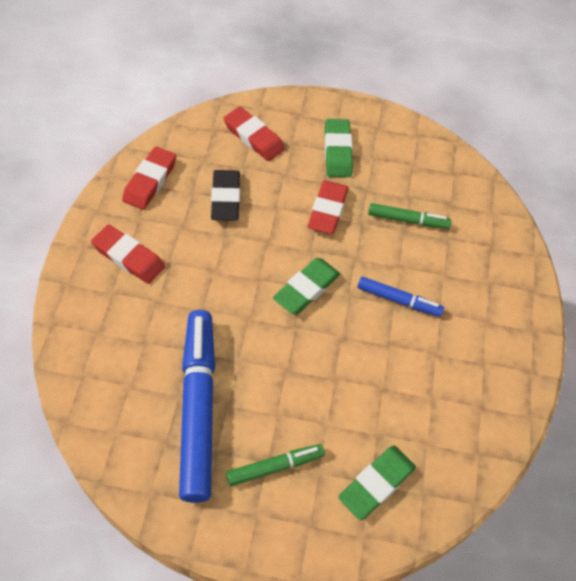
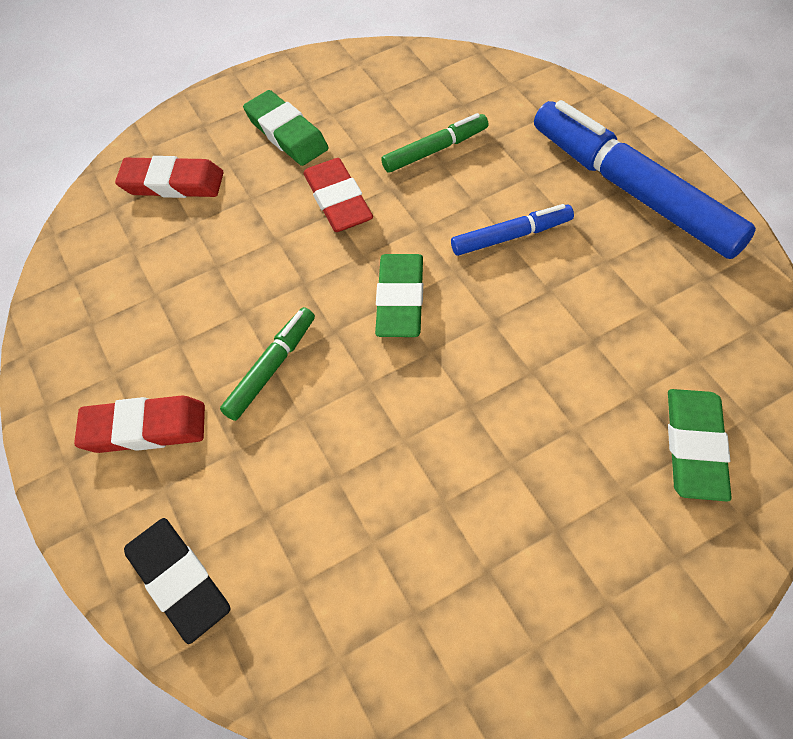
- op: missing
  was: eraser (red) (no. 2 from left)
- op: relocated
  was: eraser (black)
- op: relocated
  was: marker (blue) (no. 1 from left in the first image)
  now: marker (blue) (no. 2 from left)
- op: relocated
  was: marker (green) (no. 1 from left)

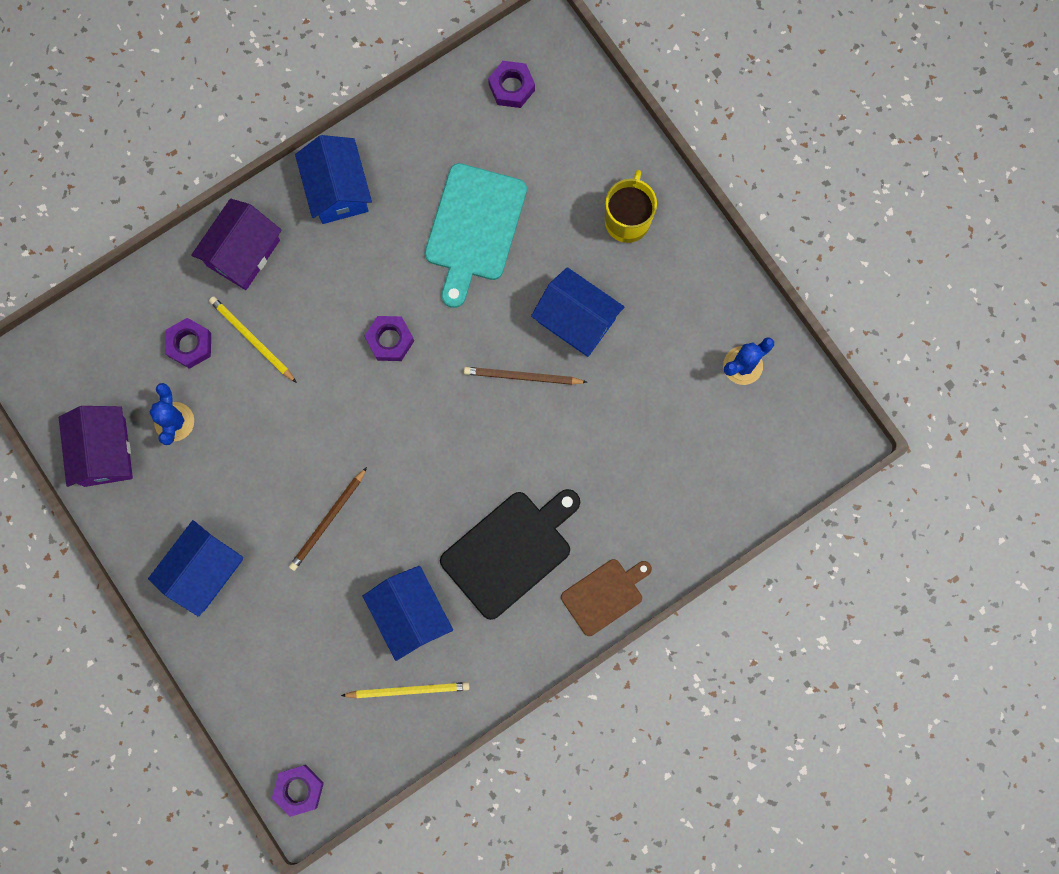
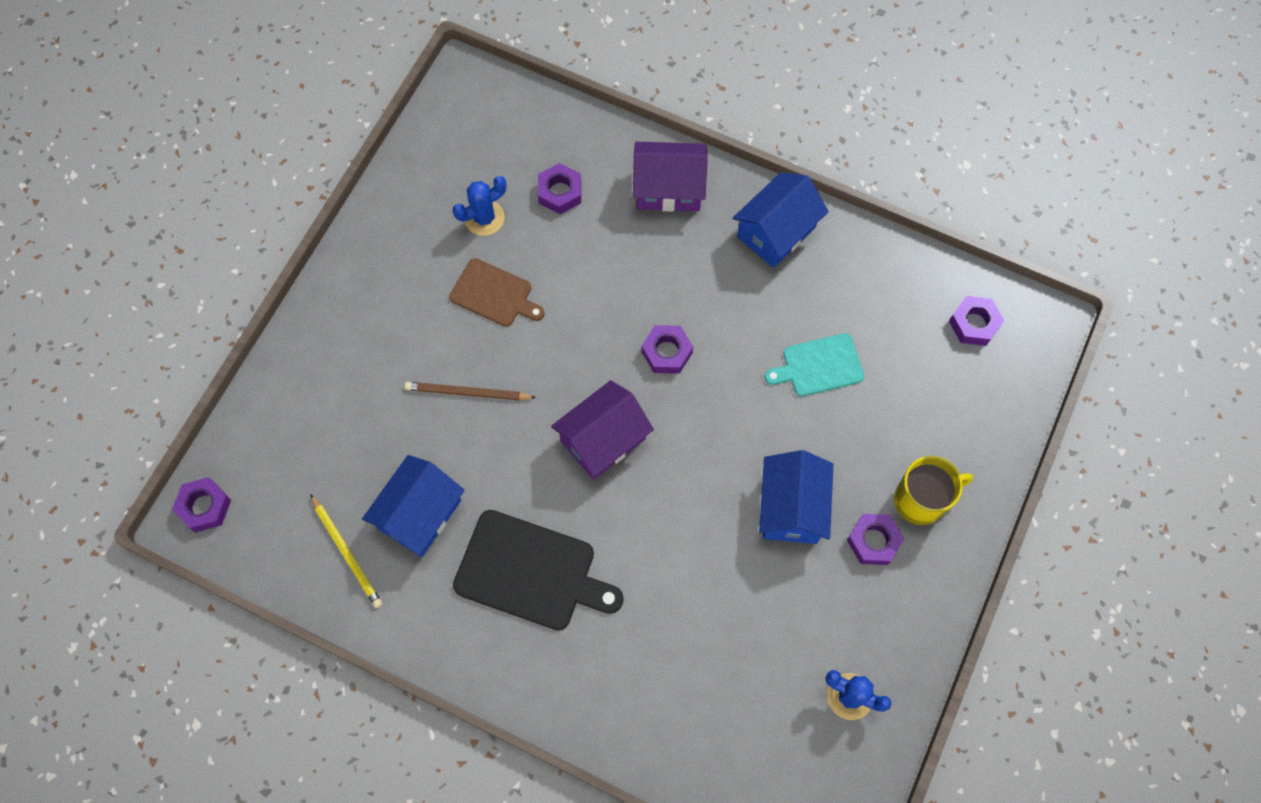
- op: size
  was: cutting board (turquoise)
  ratio: 0.62
- op: missing
  was: pencil (yellow) (no. 1 from left)
- op: missing
  was: pencil (brown) (no. 2 from left)
- op: relocated
  was: house (purple) (no. 1 from left)
- op: missing
  was: house (blue) (no. 1 from left)
- op: relocated
  was: cutting board (brown)
- op: appeared
  now: nut (purple) (no. 4 from left)

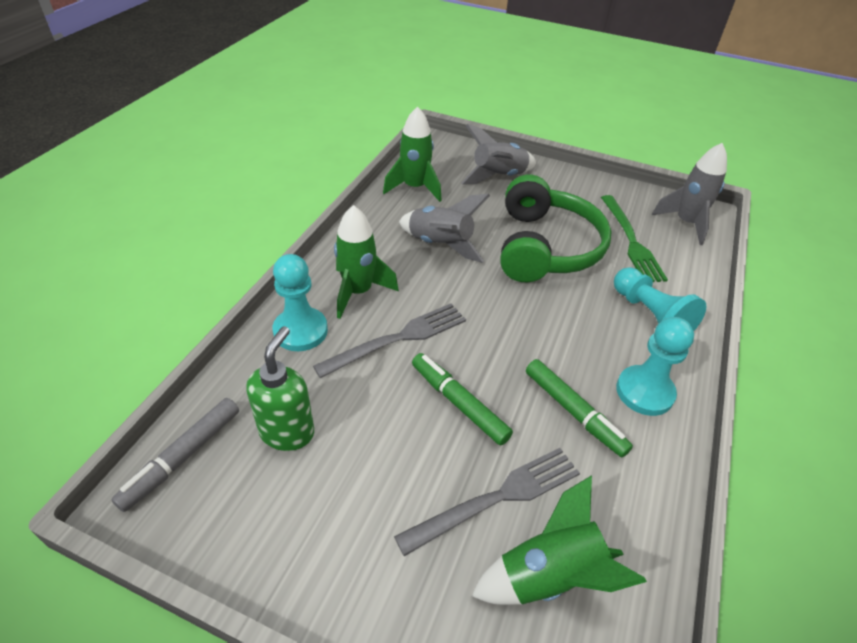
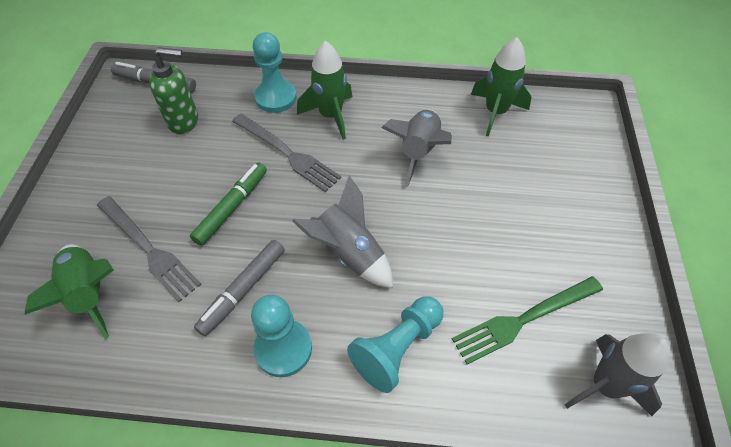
- op: relocated
  was: rocket (grey) (no. 2 from left in the first image)
  now: rocket (grey) (no. 1 from left)
- op: missing
  was: headphones (green)
- op: colour
  was: marker (green) (no. 2 from left)
  now: marker (grey) (no. 2 from left)

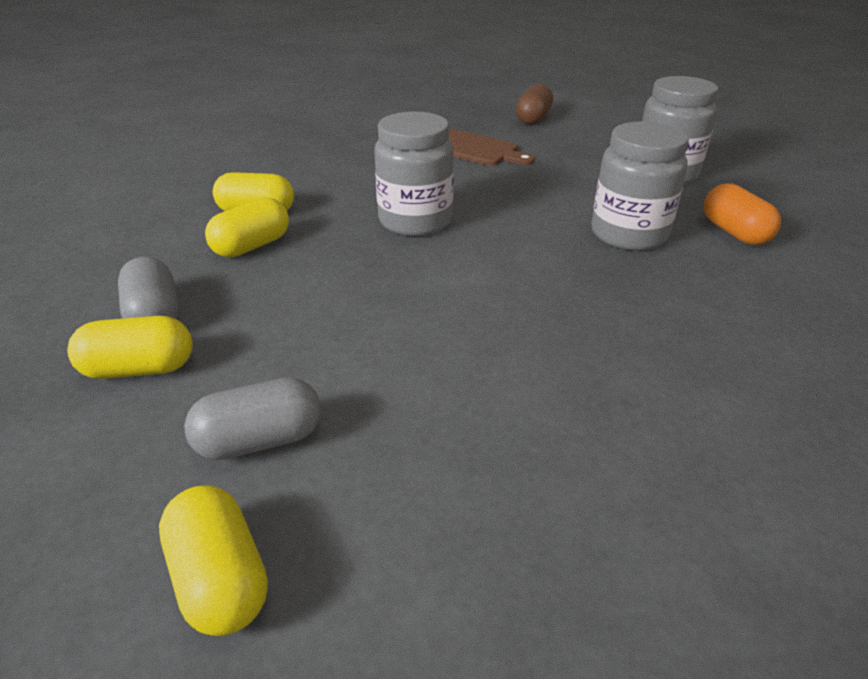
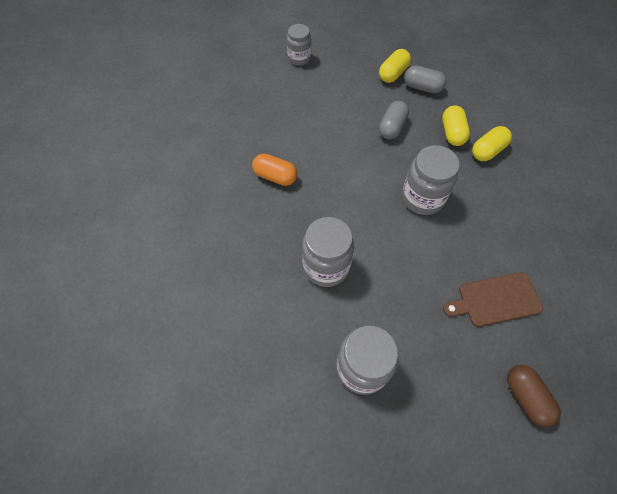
- op: relocated
  was: capsule (orange)
- op: relocated
  was: capsule (grey) (no. 2 from left in the first image)
  now: capsule (grey) (no. 1 from left)
- op: exchanged
  was: capsule (yellow) (no. 2 from left)
  now: jar (grey) (no. 1 from left)

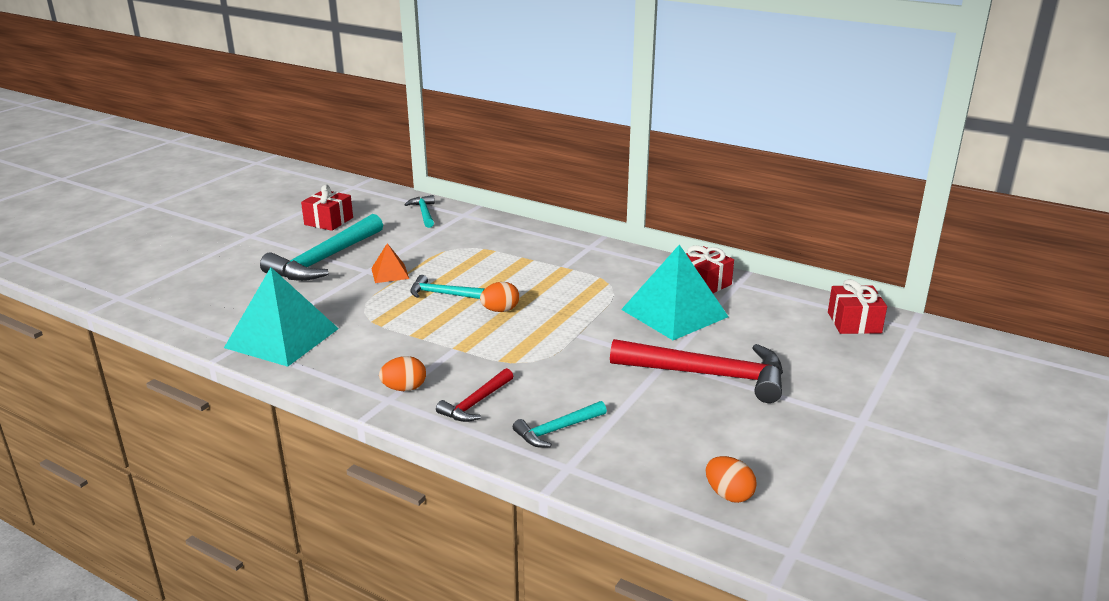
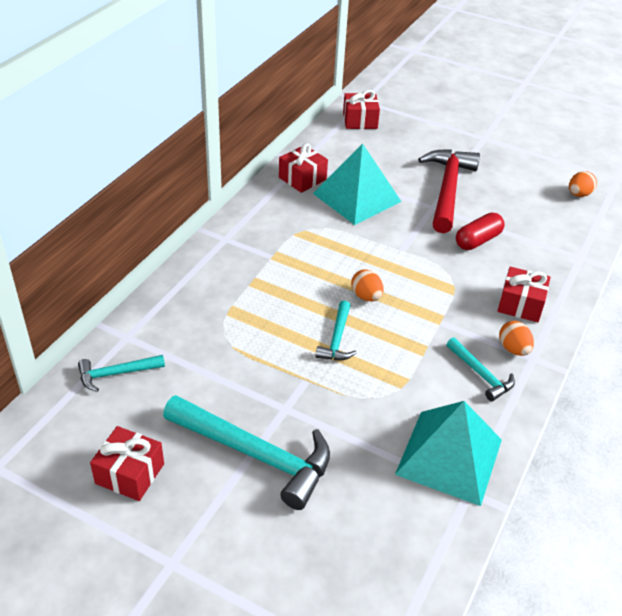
- op: missing
  was: pyramid (orange)
- op: exchanged
  was: hammer (red) (no. 1 from left)
  now: gift (red) (no. 4 from left)
- op: relocated
  was: hammer (turquoise) (no. 4 from left)
- op: appeared
  now: capsule (red)

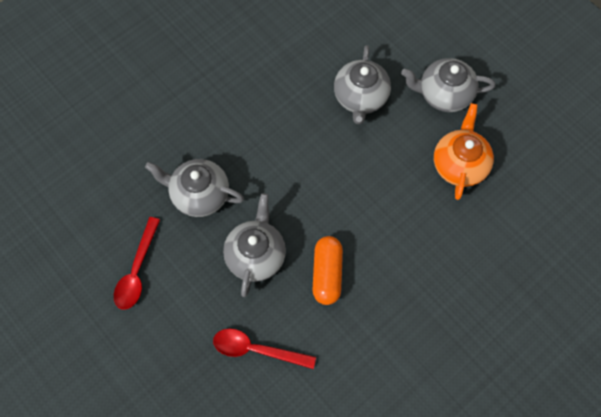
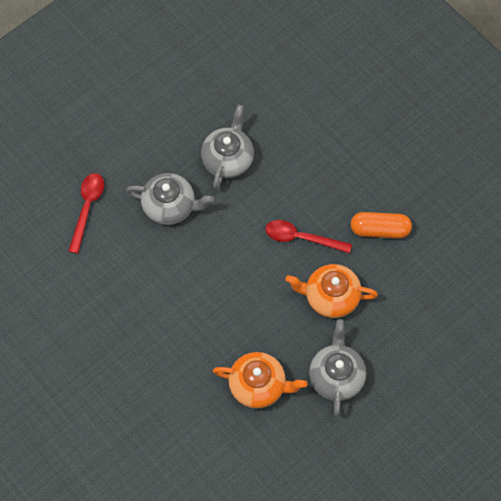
- op: colour
  was: teapot (grey) (no. 3 from left)
  now: teapot (orange) (no. 2 from left)
- op: relocated
  was: spoon (red) (no. 1 from left in the first image)
  now: spoon (red) (no. 2 from left)
- op: relocated
  was: capsule (orange)

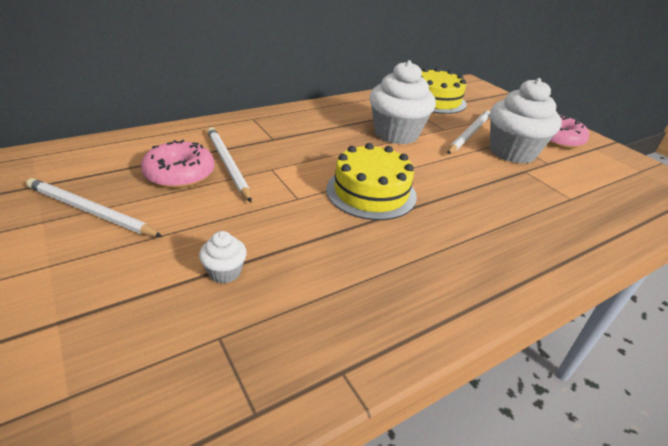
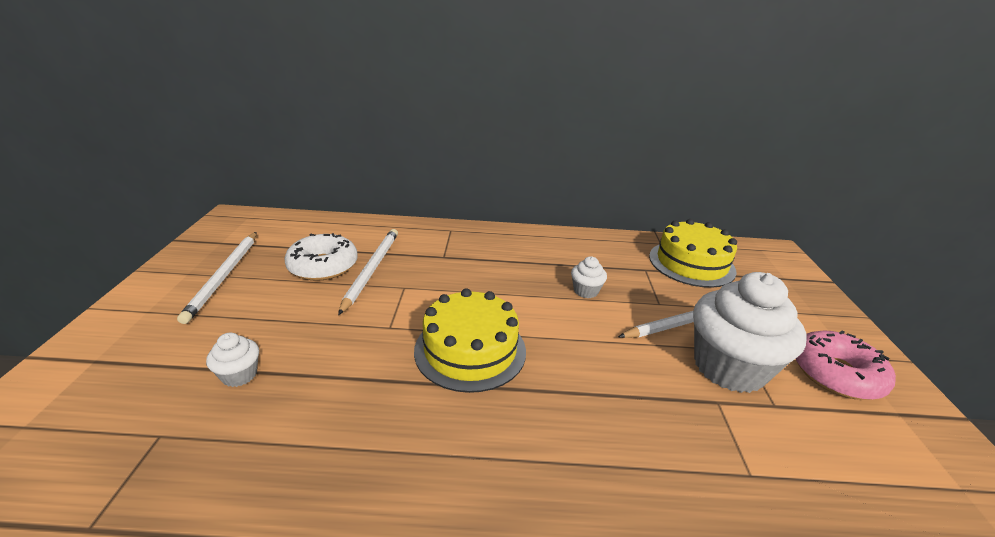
- op: size
  was: cupcake (white) (no. 2 from left)
  ratio: 0.43
- op: colour
  was: donut (pink) (no. 1 from left)
  now: donut (white)
- op: spun
  was: pencil (white) (no. 1 from left)
  clockwise: -150

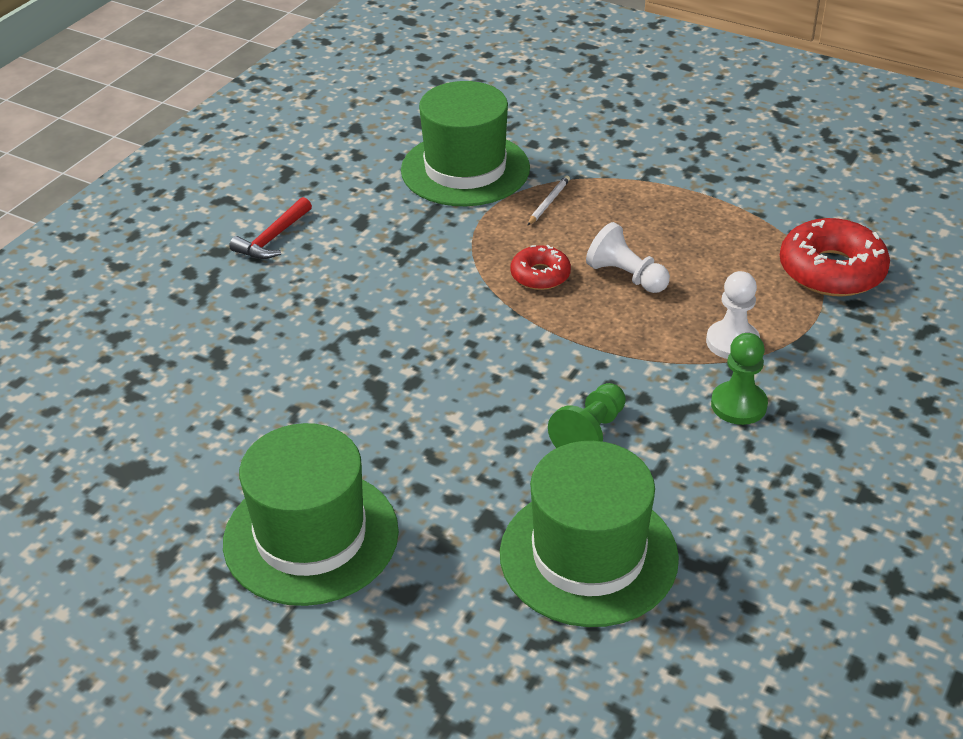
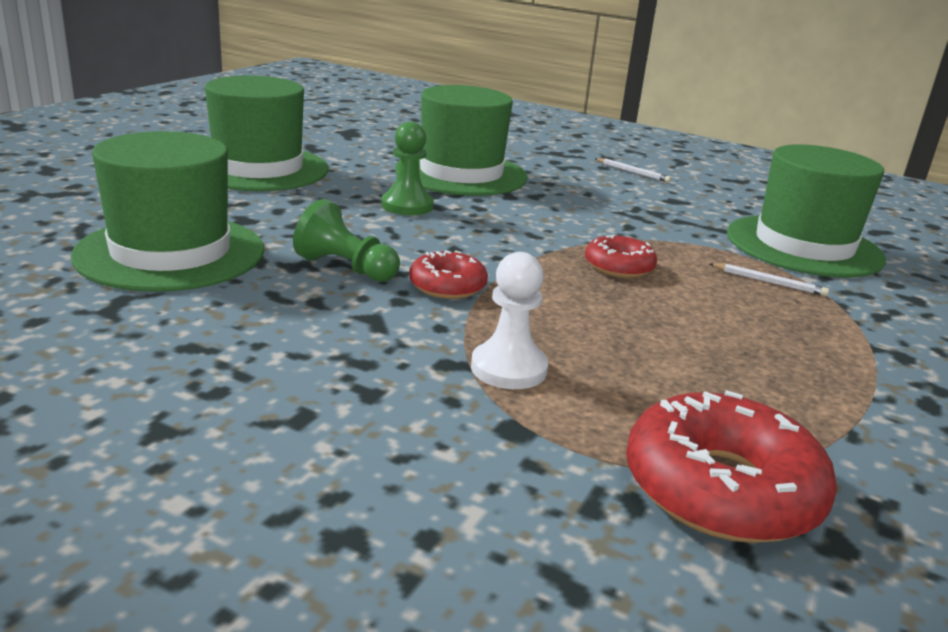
- op: exchanged
  was: hammer (red)
  now: pencil (white) (no. 1 from left)
- op: missing
  was: pawn (white) (no. 1 from left)
- op: relocated
  was: pawn (green) (no. 2 from left)
- op: appeared
  now: hat (green) (no. 3 from left)
- op: appeared
  now: donut (red) (no. 1 from left)

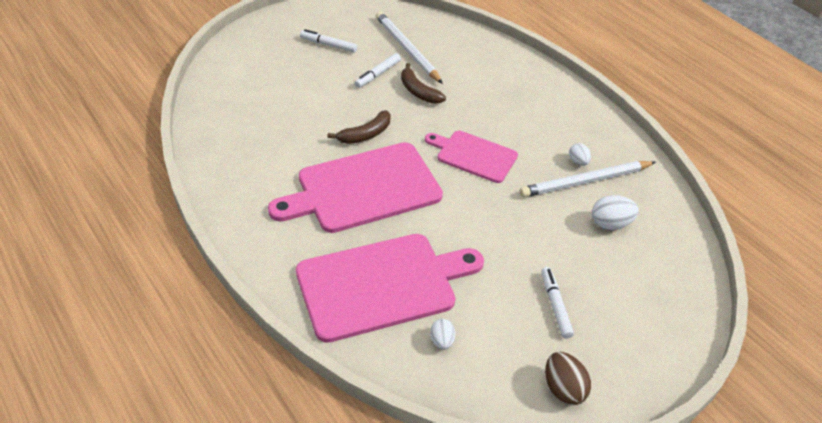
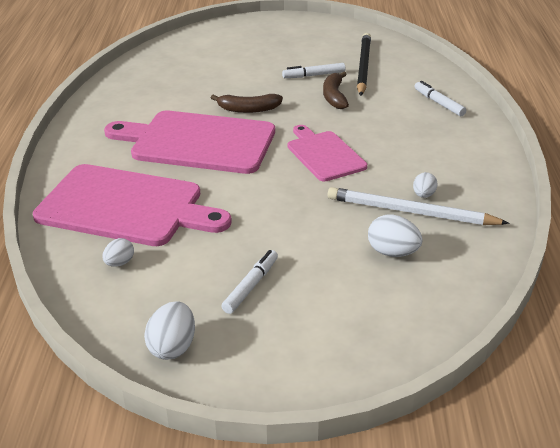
- op: colour
  was: pencil (white) (no. 1 from left)
  now: pencil (black)
- op: relocated
  was: marker (white) (no. 1 from left in the first image)
  now: marker (white) (no. 3 from left)
- op: colour
  was: egg (brown)
  now: egg (white) (no. 2 from left)

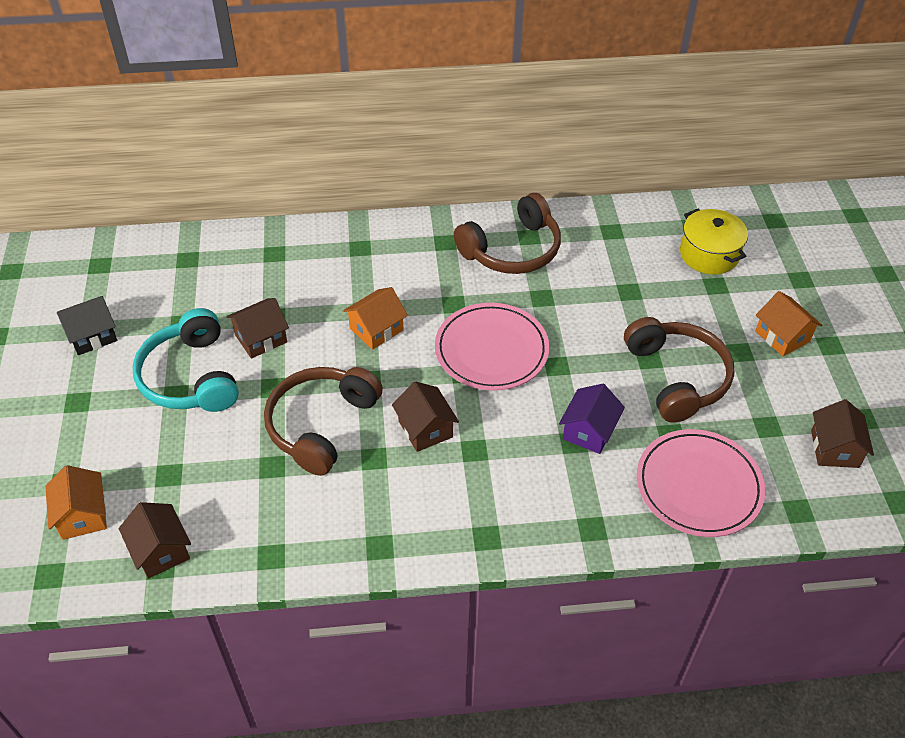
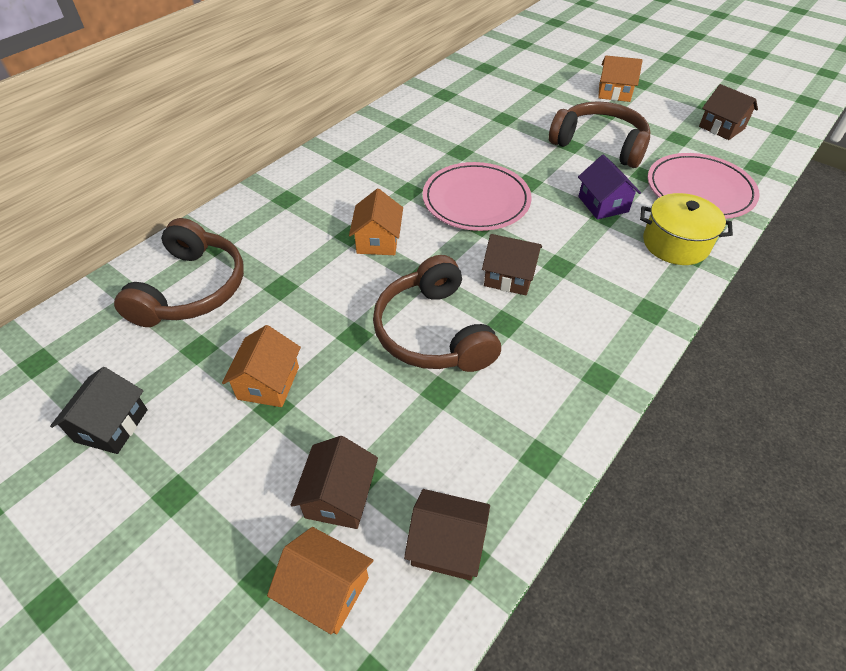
- op: relocated
  was: headphones (brown) (no. 2 from left in the first image)
  now: headphones (brown) (no. 1 from left)
- op: relocated
  was: pot (yellow)
- op: relocated
  was: house (brown) (no. 2 from left in the first image)
  now: house (brown) (no. 1 from left)
- op: exchanged
  was: headphones (turquoise)
  now: house (orange) (no. 1 from left)

